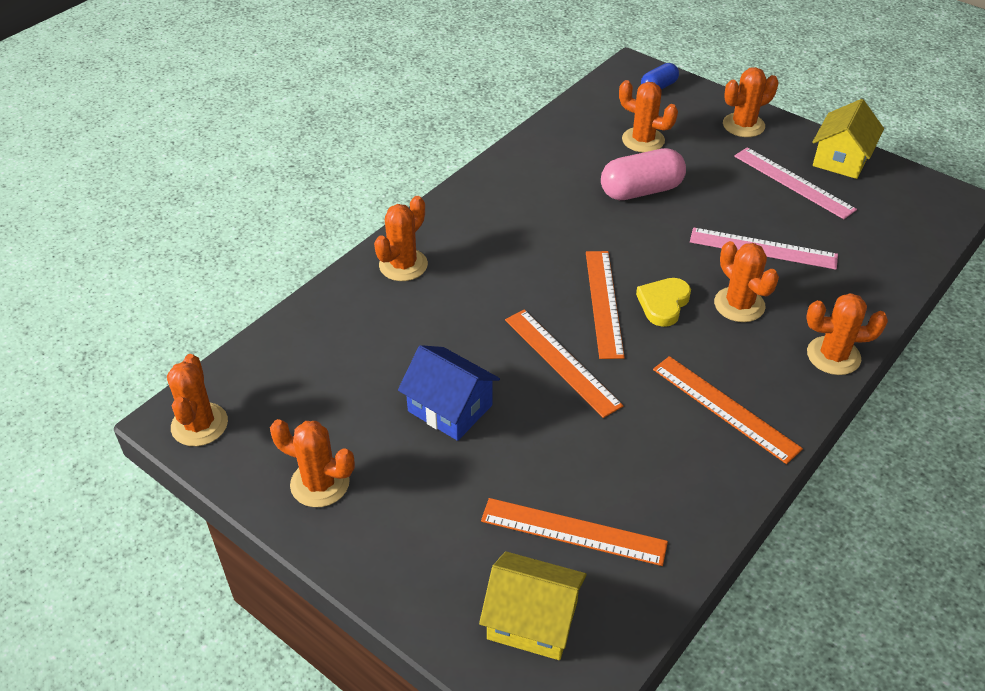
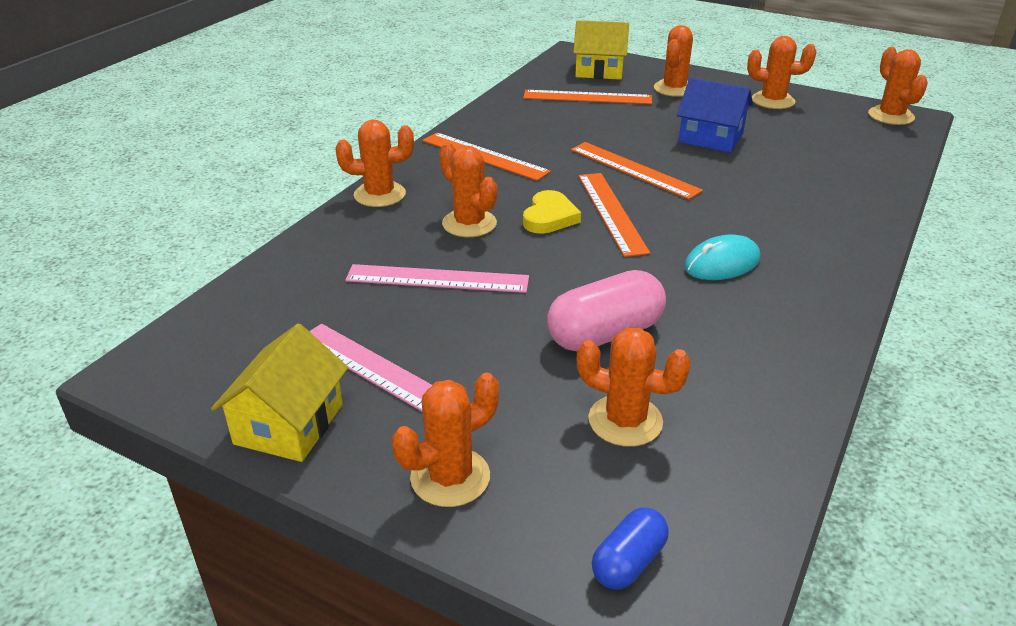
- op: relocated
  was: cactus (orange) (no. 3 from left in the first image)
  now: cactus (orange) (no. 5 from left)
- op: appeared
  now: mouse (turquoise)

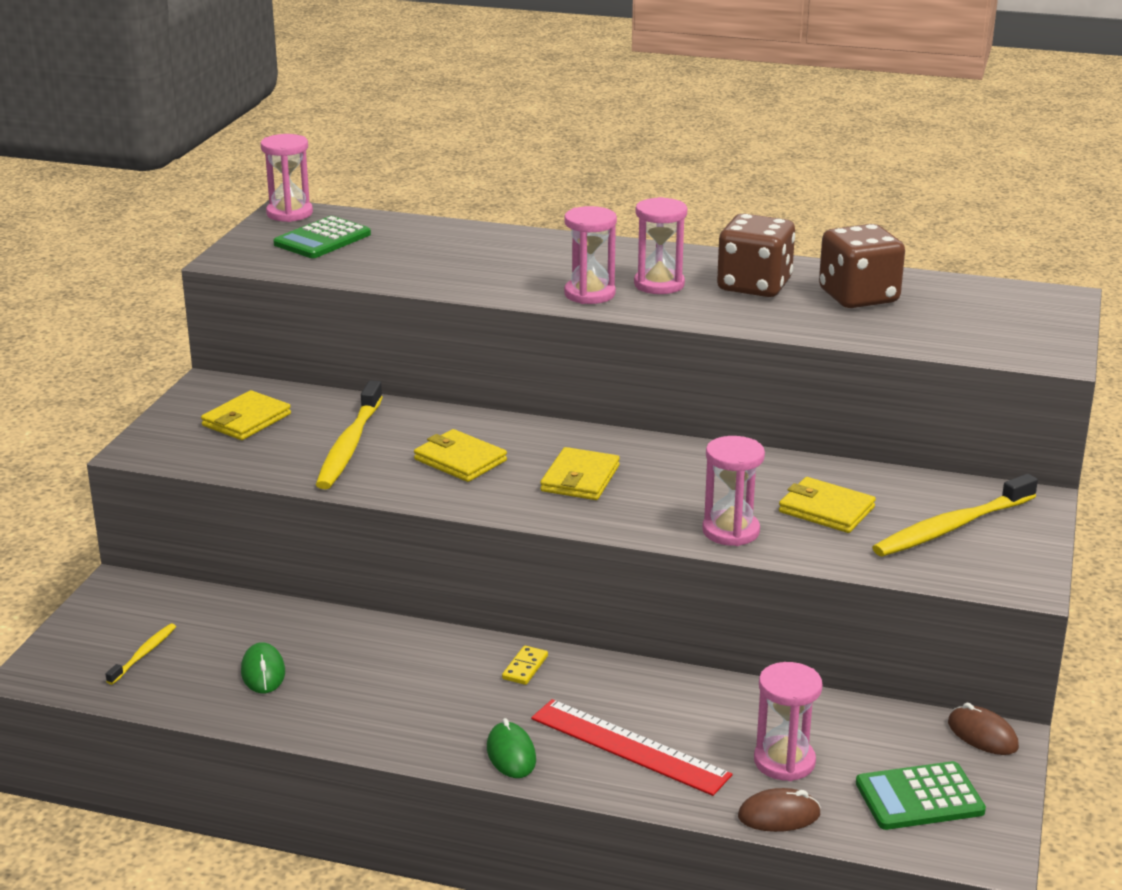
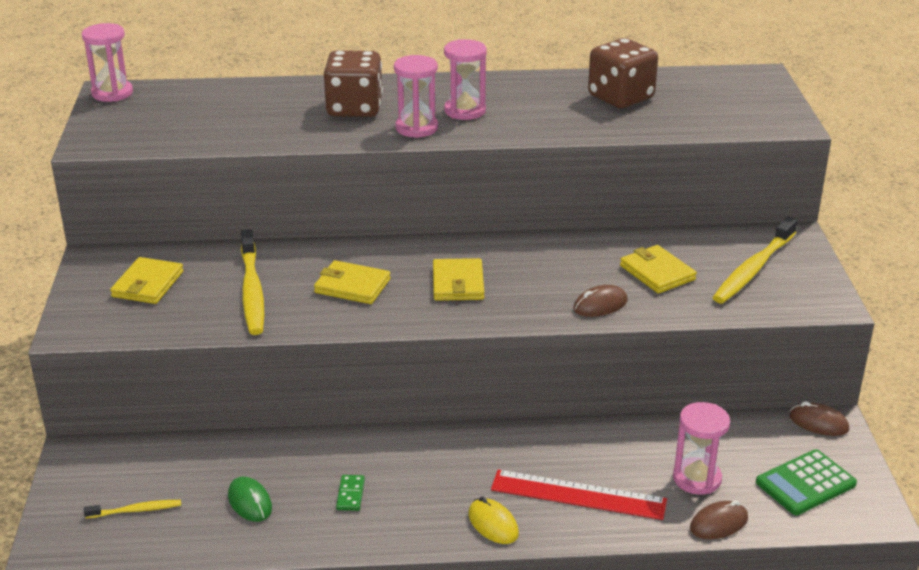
- op: relocated
  was: dice (brown) (no. 1 from left)
- op: missing
  was: calculator (green) (no. 1 from left)
- op: exchanged
  was: hourglass (pink) (no. 4 from left)
  now: mouse (brown) (no. 1 from left)
- op: spun
  was: wallet (yellow) (no. 4 from left)
  clockwise: 45
- op: spun
  was: toothbrush (yellow) (no. 1 from left)
  clockwise: 75
- op: missing
  was: domino (yellow)
- op: colour
  was: mouse (green) (no. 2 from left)
  now: mouse (yellow)
- op: appeared
  now: domino (green)

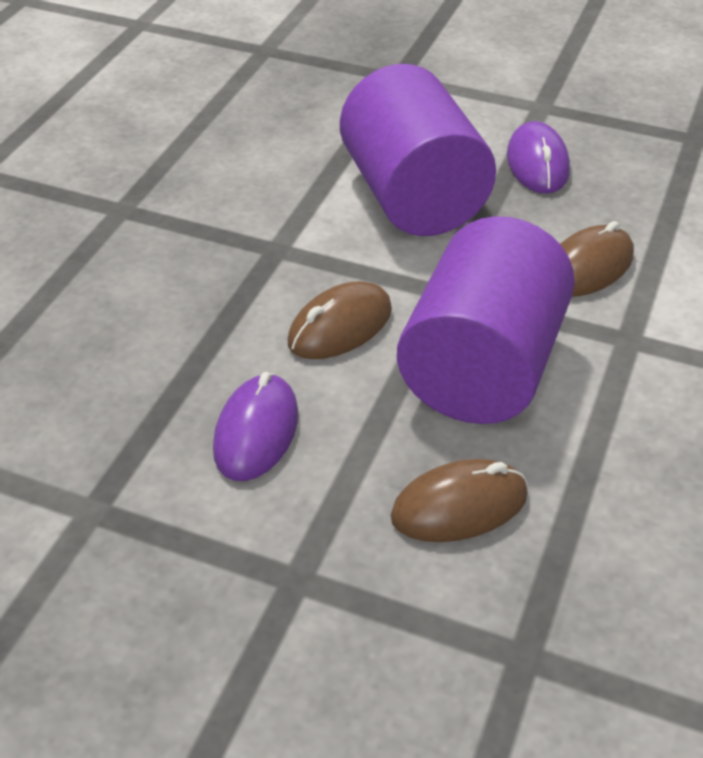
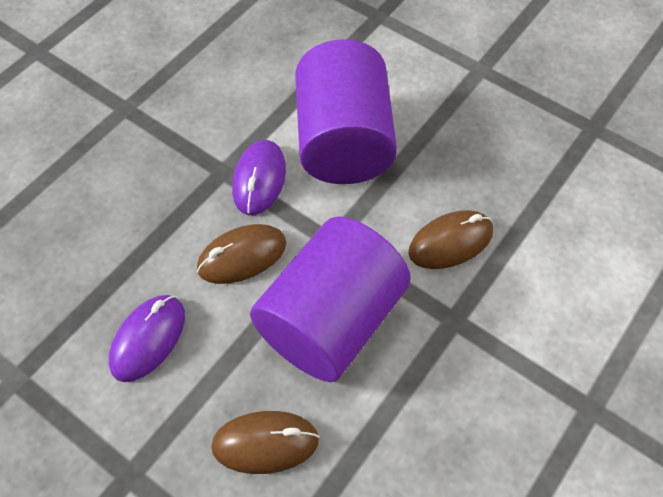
- op: relocated
  was: mouse (purple) (no. 2 from left)

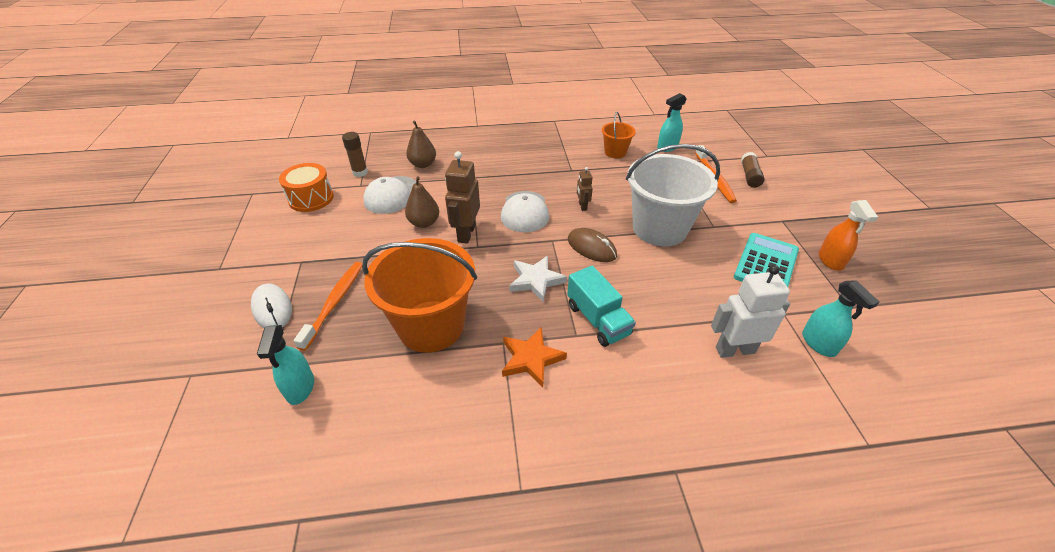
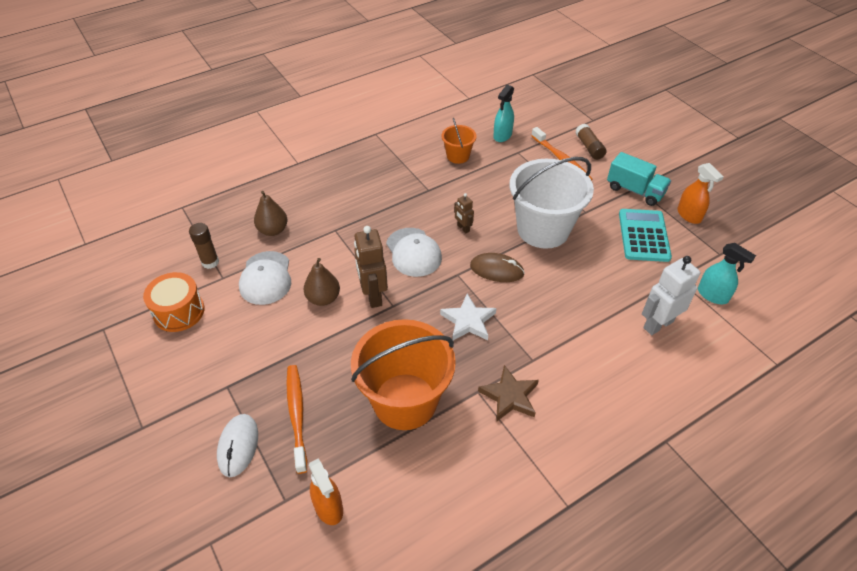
- op: relocated
  was: truck (turquoise)
- op: spun
  was: mouse (white)
  clockwise: 60
- op: colour
  was: spray bottle (turquoise) (no. 1 from left)
  now: spray bottle (orange) (no. 1 from left)
- op: colour
  was: star (orange)
  now: star (brown)

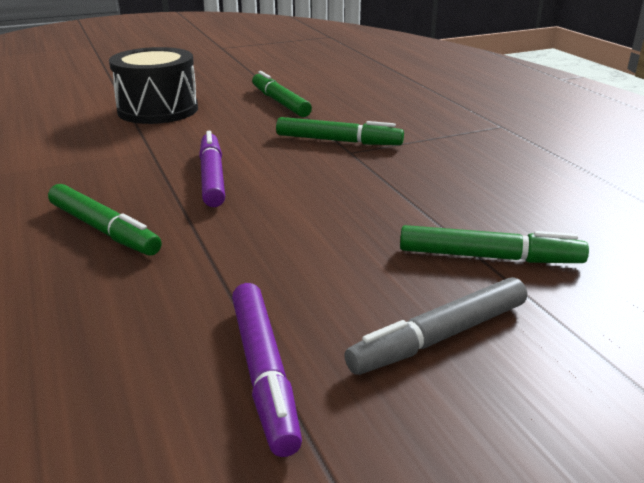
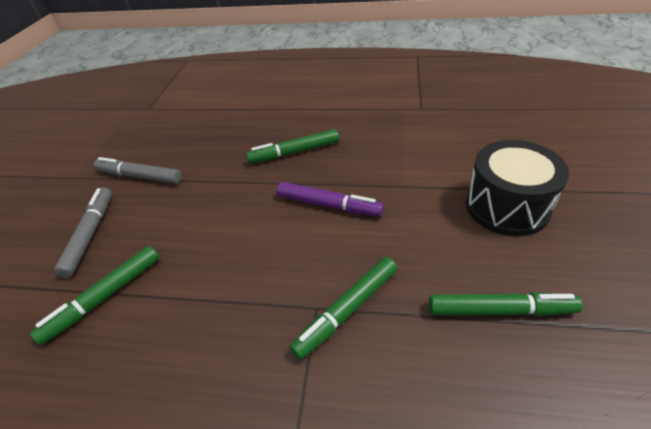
- op: colour
  was: marker (purple) (no. 2 from left)
  now: marker (grey) (no. 2 from left)

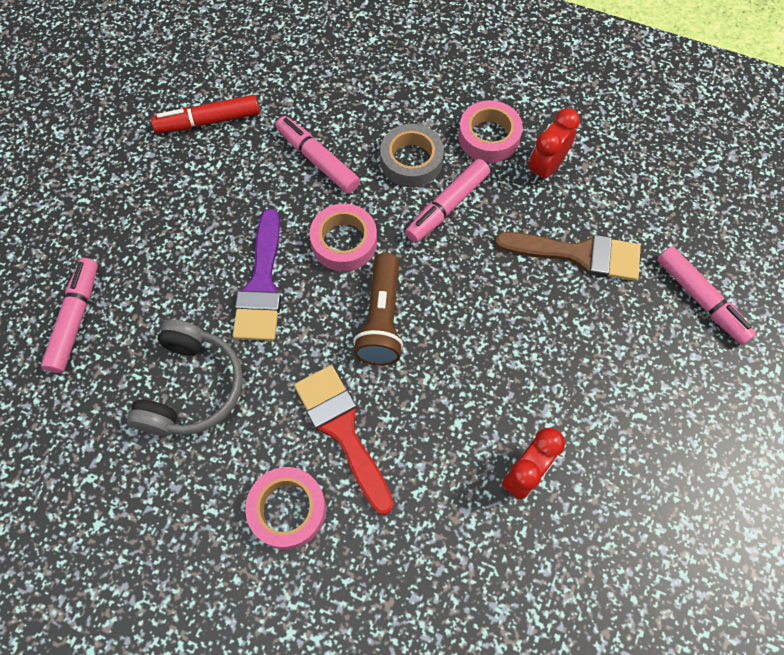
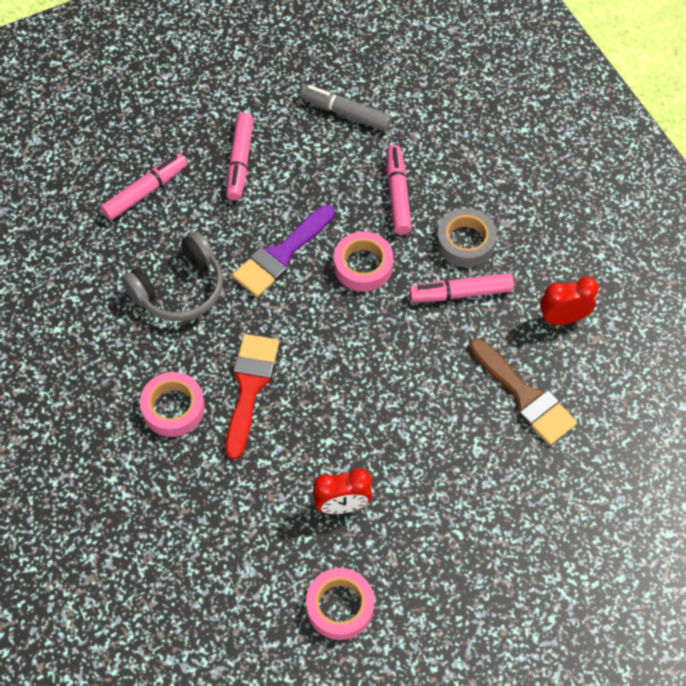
- op: colour
  was: marker (red)
  now: marker (grey)
- op: relocated
  was: tape (pink) (no. 3 from left in the first image)
  now: tape (pink) (no. 2 from left)
- op: relocated
  was: marker (pink) (no. 4 from left in the first image)
  now: marker (pink) (no. 2 from left)
- op: missing
  was: flashlight (brown)

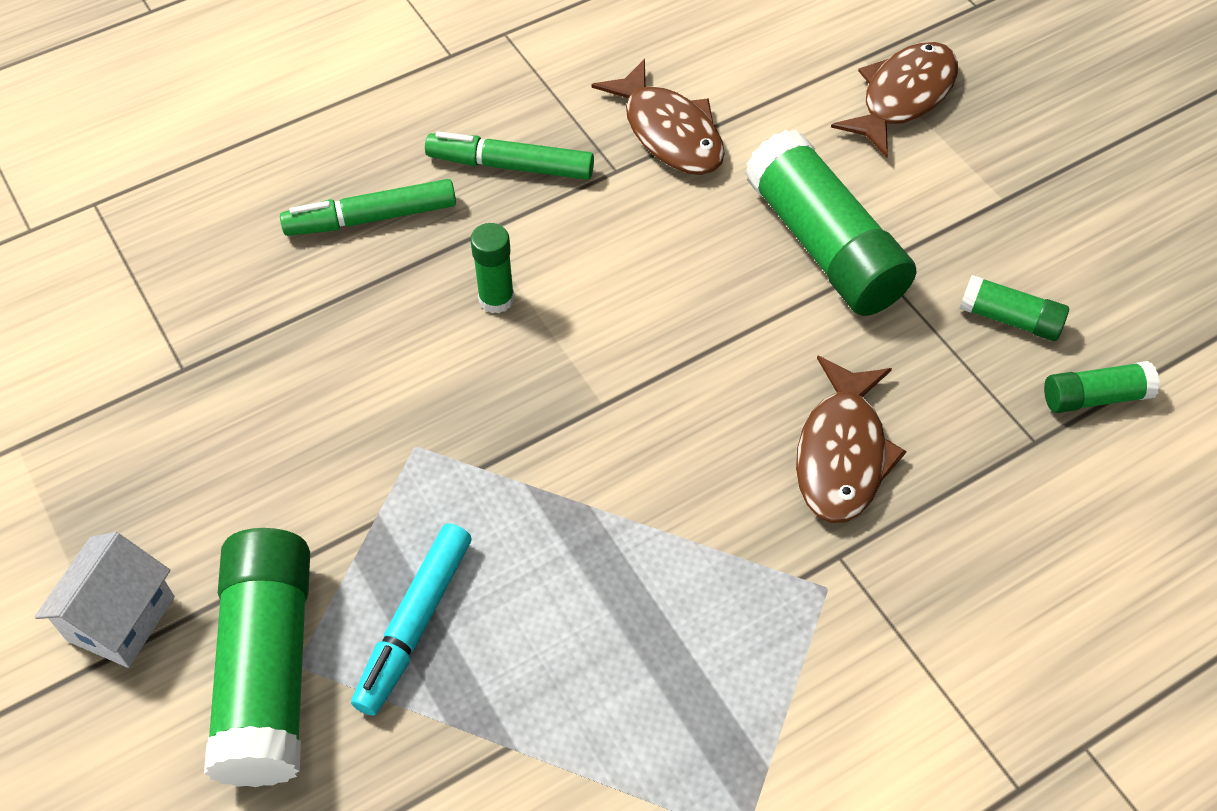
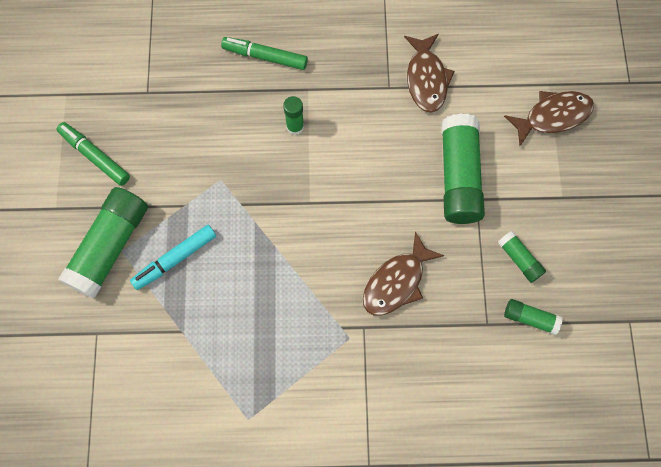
- op: relocated
  was: marker (green) (no. 2 from left in the first image)
  now: marker (green) (no. 1 from left)
- op: missing
  was: house (white)

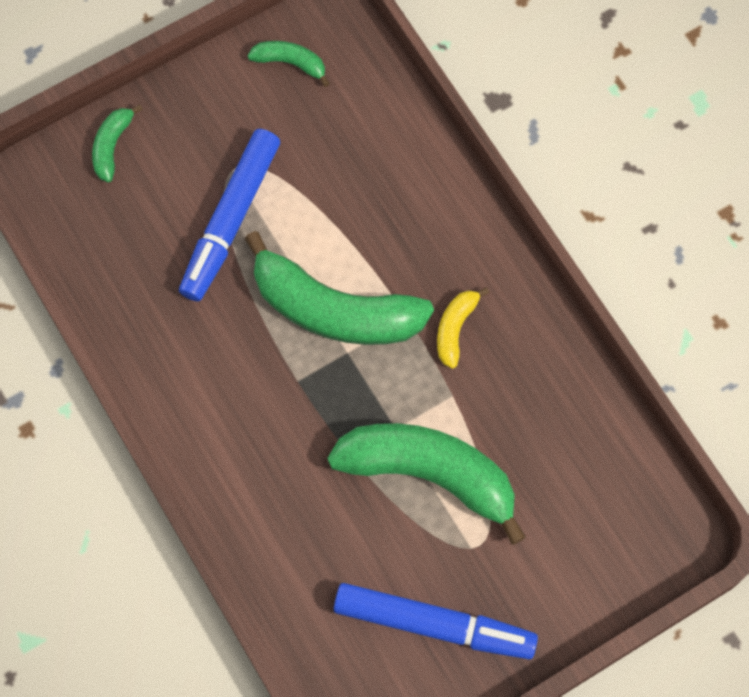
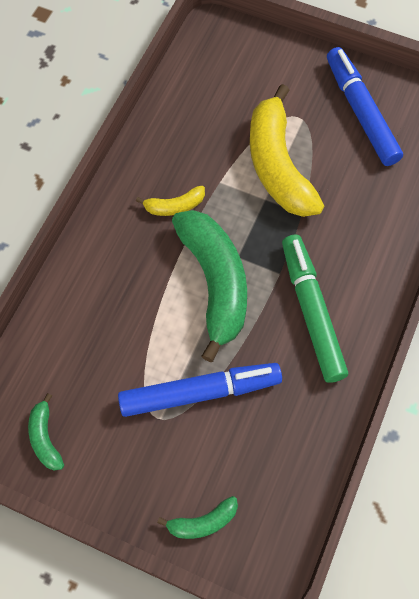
- op: colour
  was: banana (green) (no. 4 from left)
  now: banana (yellow) (no. 2 from left)
- op: appeared
  now: marker (green)

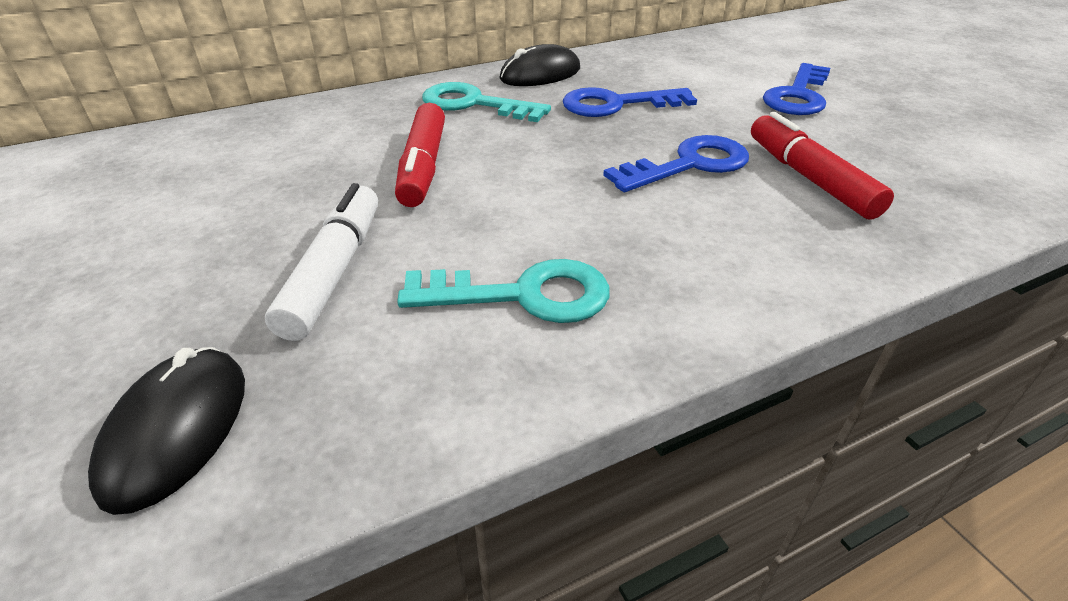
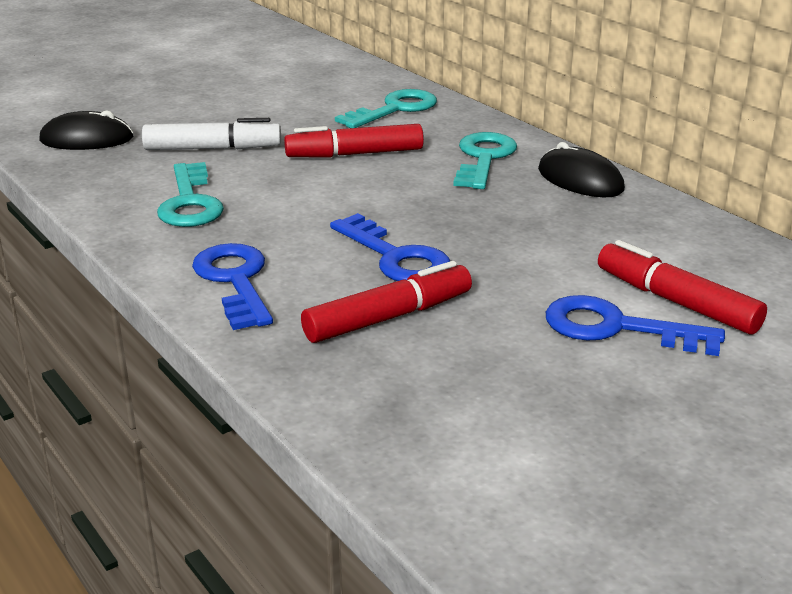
- op: relocated
  was: key (blue) (no. 1 from left)
- op: appeared
  now: key (turquoise) (no. 2 from left)
- op: appeared
  now: marker (red) (no. 3 from left)

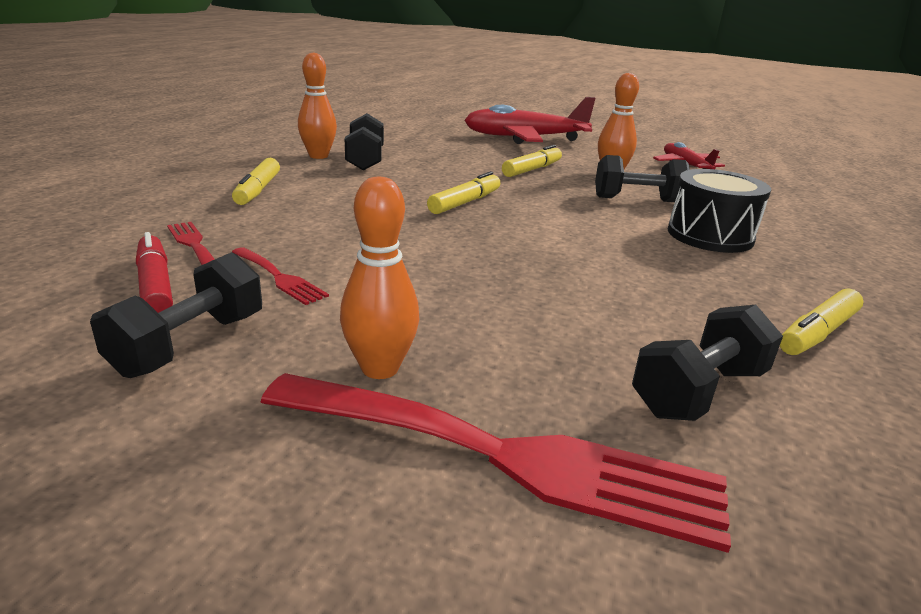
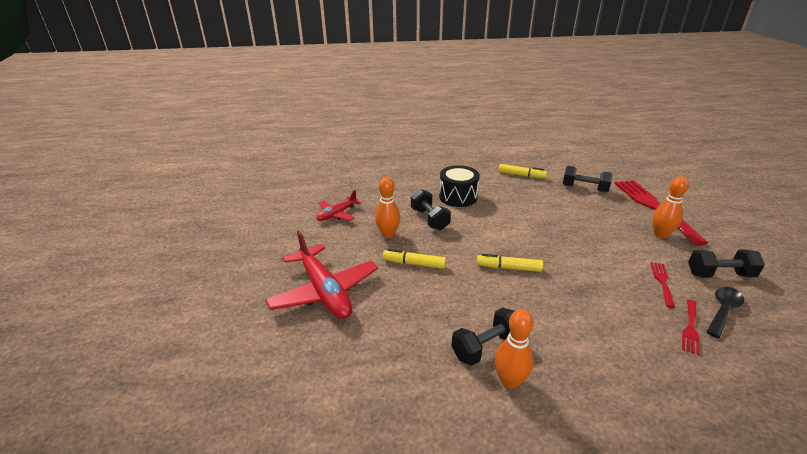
- op: missing
  was: marker (yellow) (no. 1 from left)
- op: exchanged
  was: marker (red)
  now: spoon (black)

